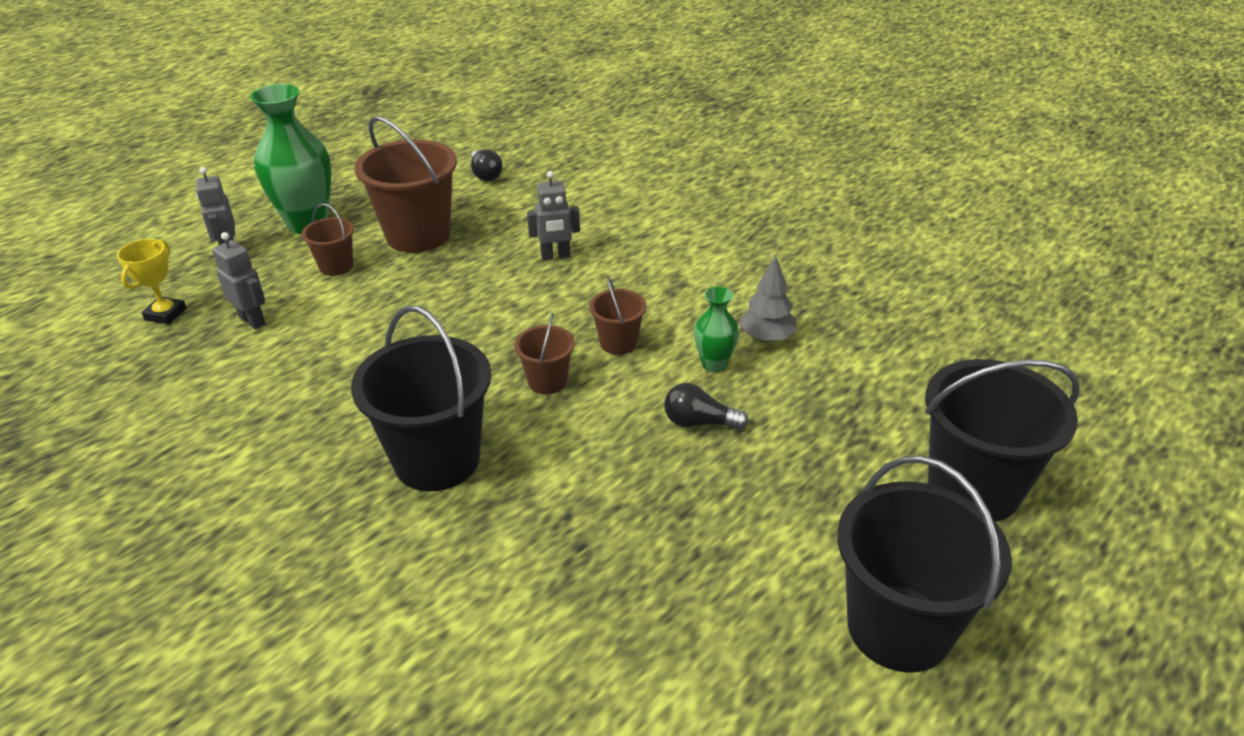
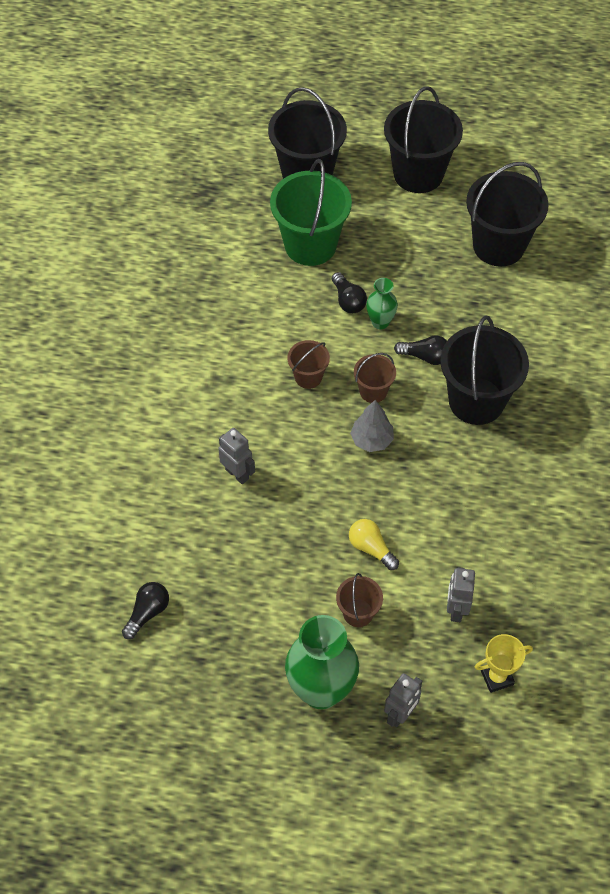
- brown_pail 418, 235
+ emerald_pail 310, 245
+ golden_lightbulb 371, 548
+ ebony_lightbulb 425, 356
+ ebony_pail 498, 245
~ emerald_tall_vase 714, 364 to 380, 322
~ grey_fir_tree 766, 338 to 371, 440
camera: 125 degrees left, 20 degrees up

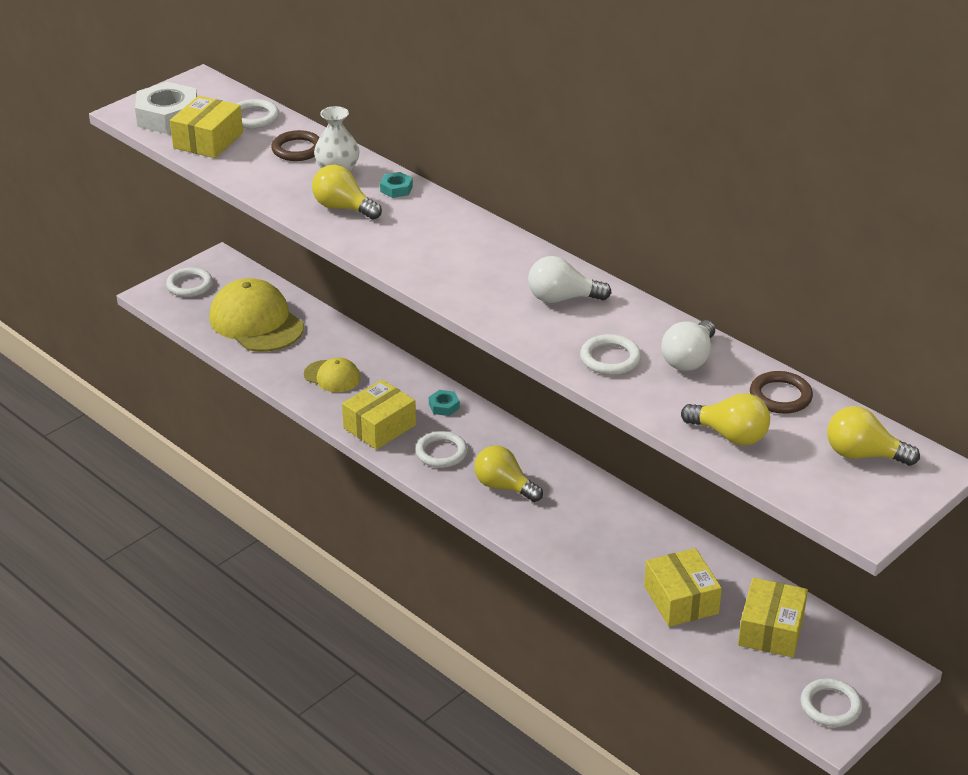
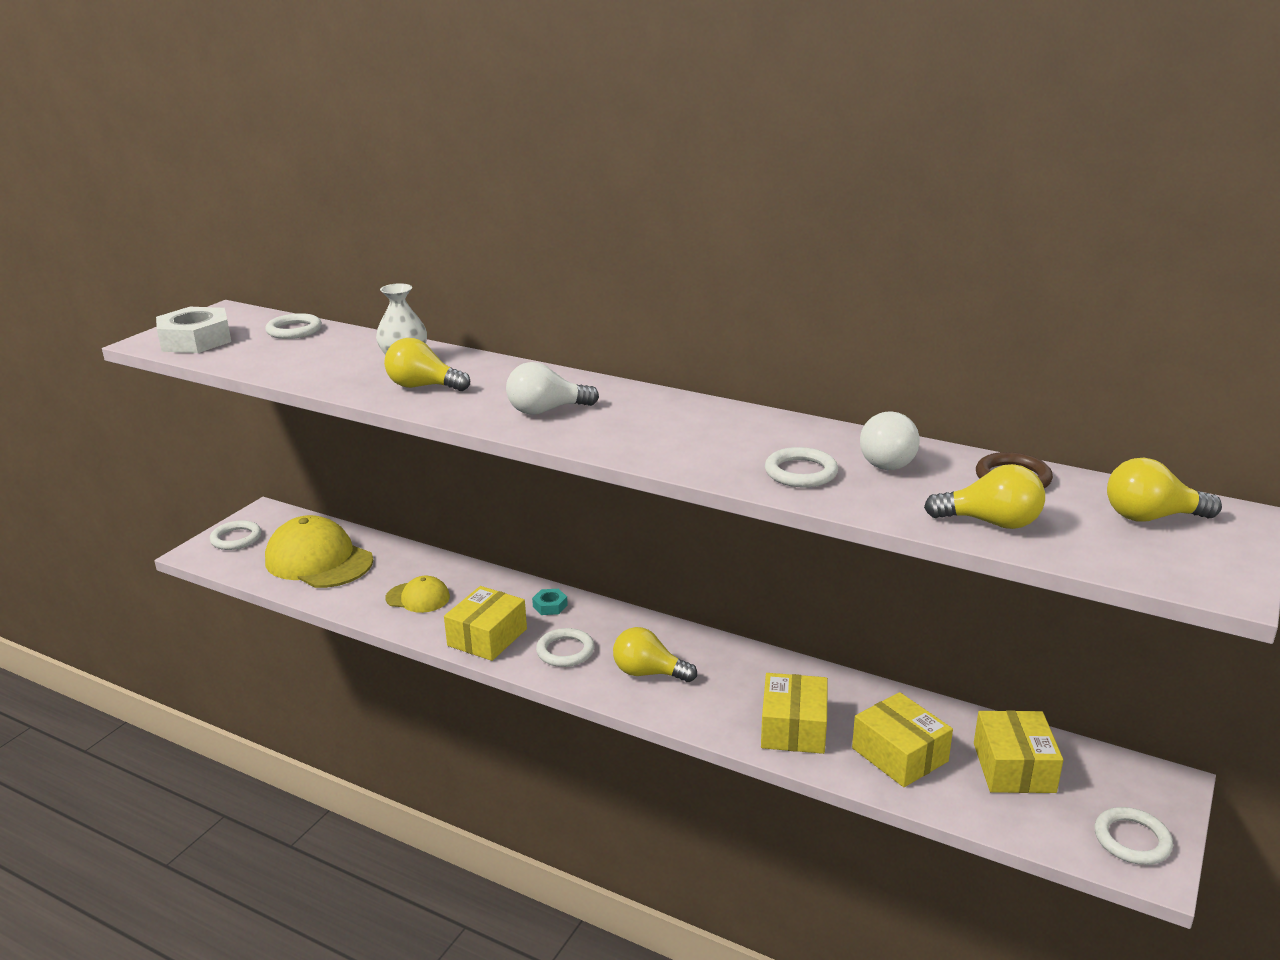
- brown_ring 297, 149
- aqua_hex_nut 396, 189
~ golden_package 208, 140 to 793, 728
~ white_lightbulb 562, 298 to 546, 410
camera: 15 degrees left, 10 degrees down

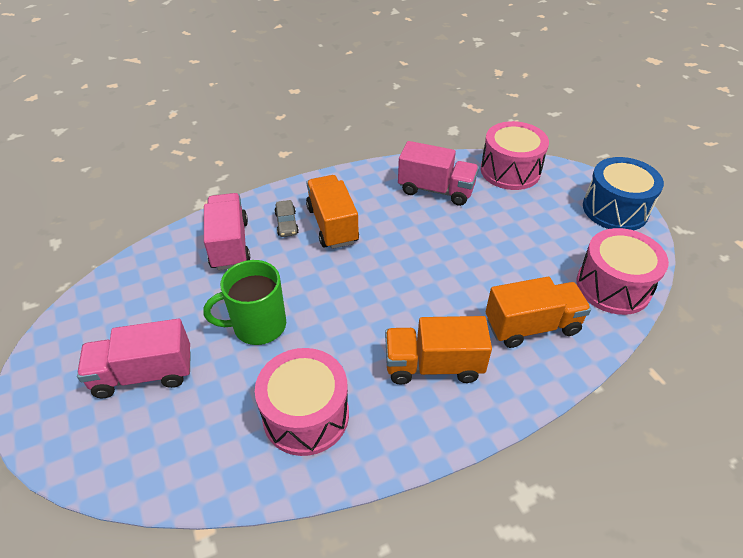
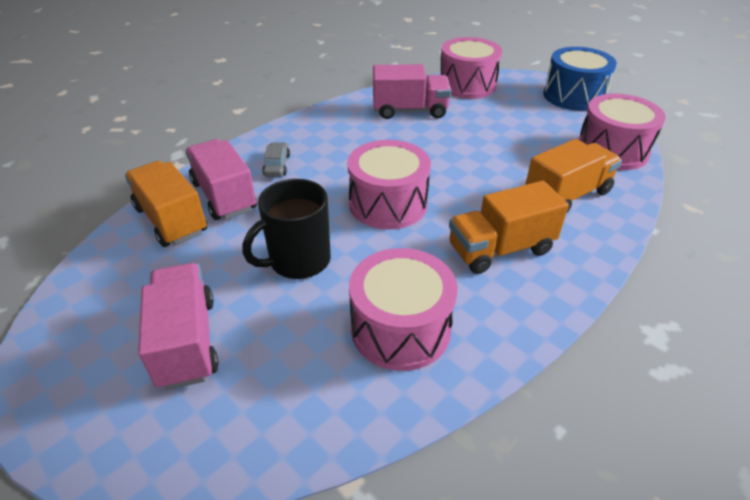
+ rose-pink_snare_drum 388, 204
~ orange-coloured_truck 332, 225 to 171, 220
~ emerald_coffee_mug 258, 326 to ebony_coffee_mug 298, 260
~ rose-pink_truck 144, 373 = 187, 341 105 degrees clockwise
~ grey_car 286, 223 = 277, 165 150 degrees counterclockwise
camera: 20 degrees left, 5 degrees down

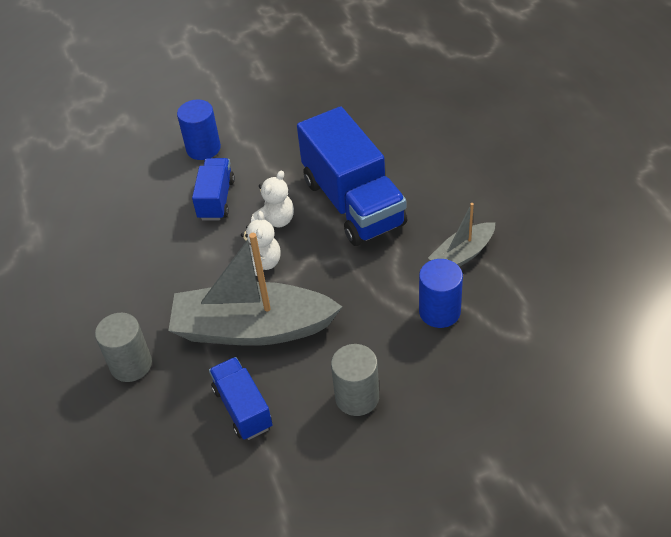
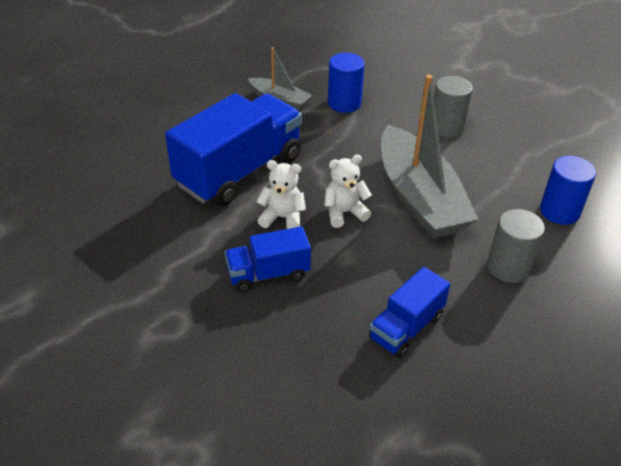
~ cobalt_solid_cylinder 203, 148 to 559, 211
~ cobalt_truck 243, 408 to 406, 327
camera: 115 degrees left, 5 degrees down

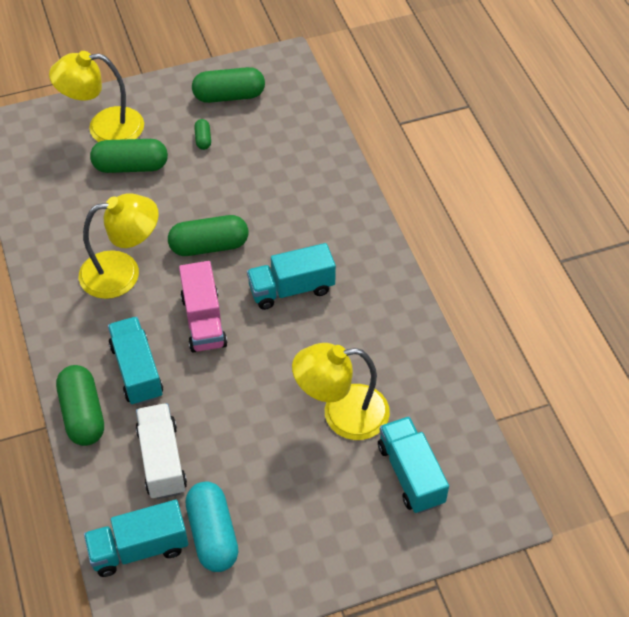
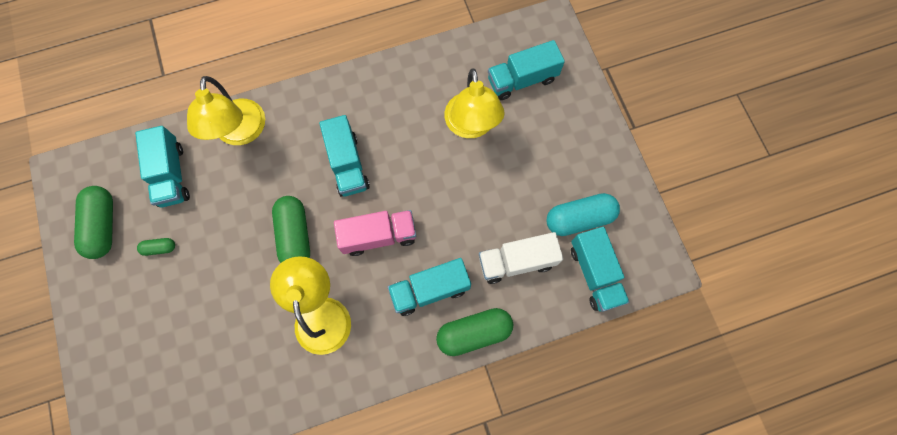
- emerald_pill_shape 131, 166
+ aqua_truck 171, 175
~ golden_reading_lamp 104, 128 to 240, 133
camera: 90 degrees left, 20 degrees up

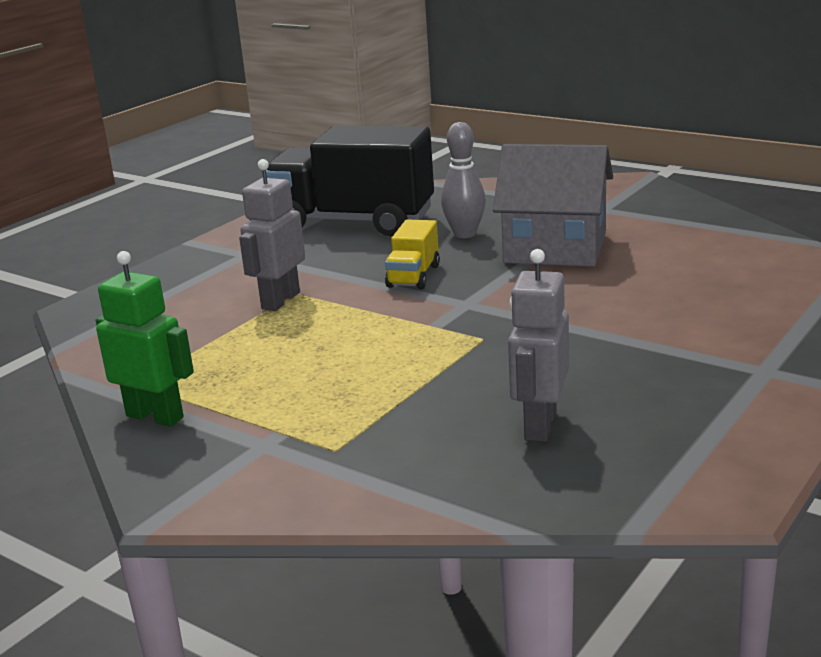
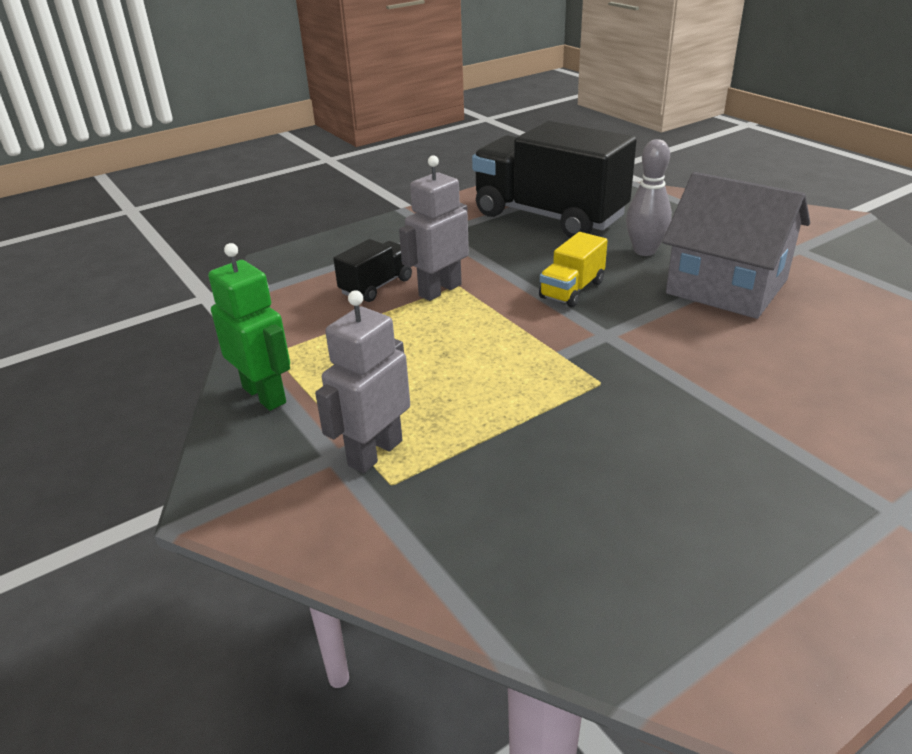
+ ebony_truck 376, 286
~ grey_robot 539, 425 to 374, 453
camera: 20 degrees right, 10 degrees up

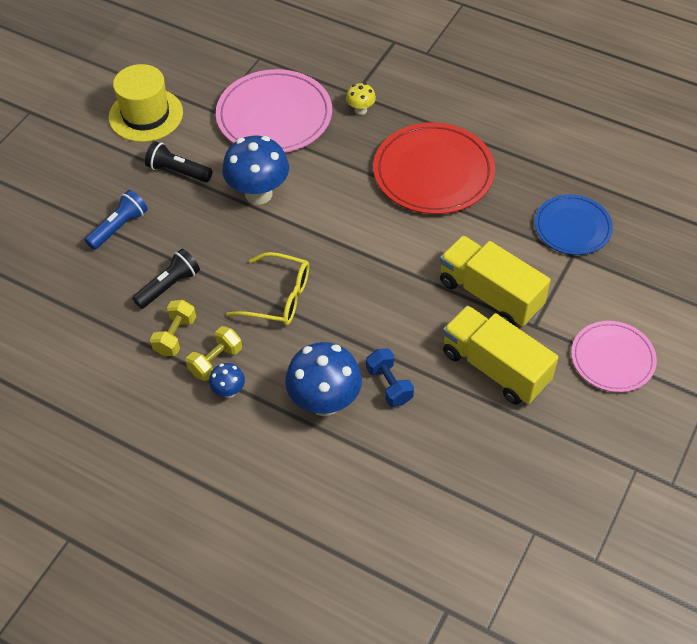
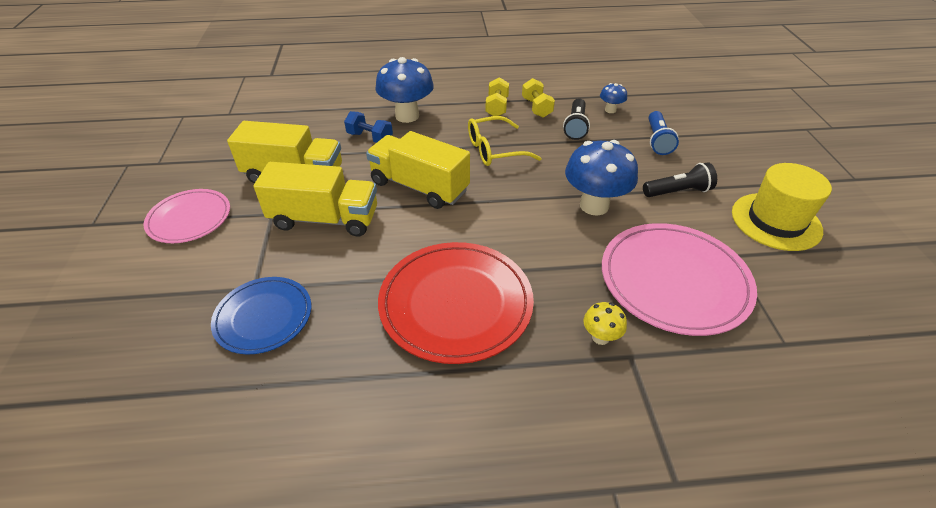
+ golden_truck 419, 187
~ cobalt_fungus 229, 391 to 610, 110
camera: 145 degrees right, 10 degrees down

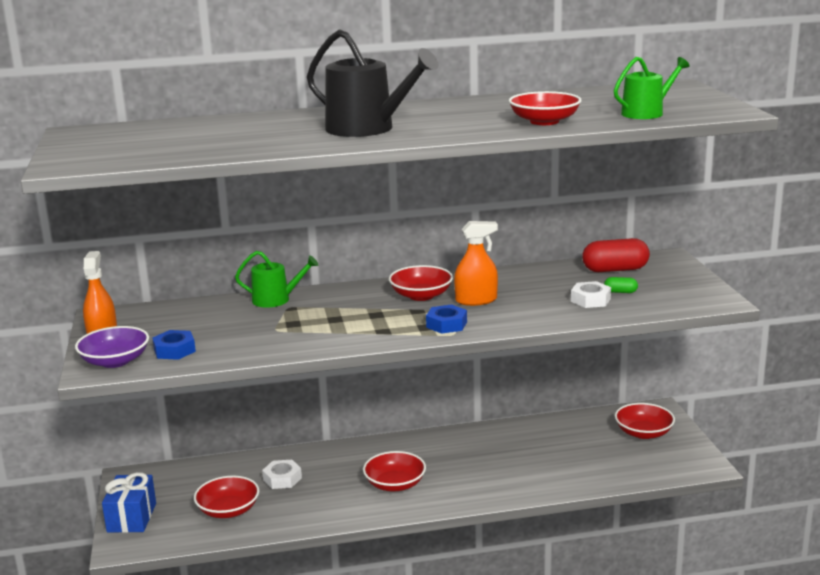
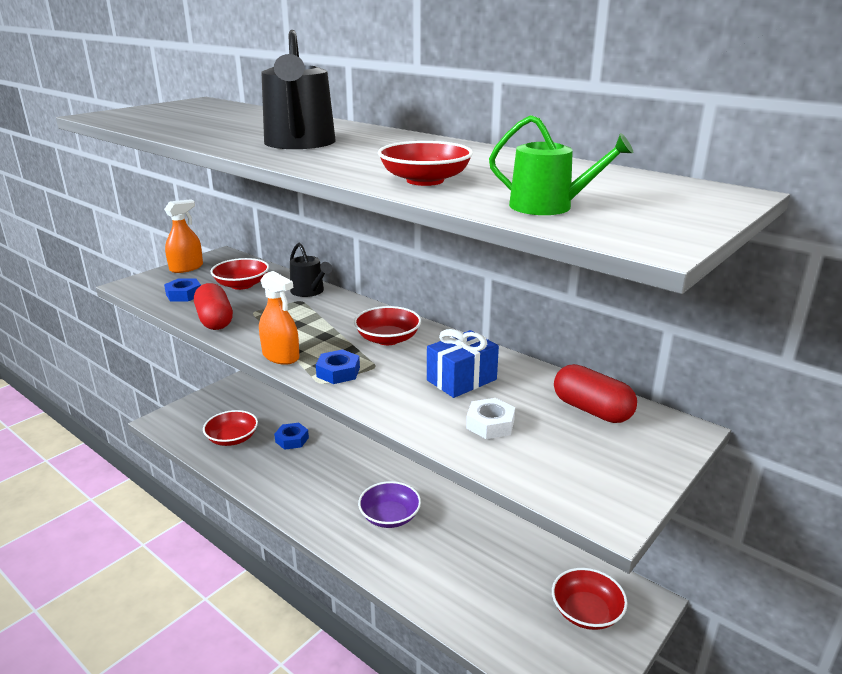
- emerald_pill_shape 620, 292
+ scarlet_pill_shape 215, 320
~ violet_deep_dish 115, 361 to 390, 516
~ cobalt_present 132, 517 to 461, 380
~ scarlet_deep_dish 395, 484 to 242, 285
~ orange-coloured_spray_cleaner 476, 300 to 281, 356
~ emerald_watering_pot 276, 300 to ebony_watering_pot 309, 291
~ white_hex_nut 282, 479 to cobalt_hex_nut 292, 440
camera: 50 degrees right, 5 degrees up

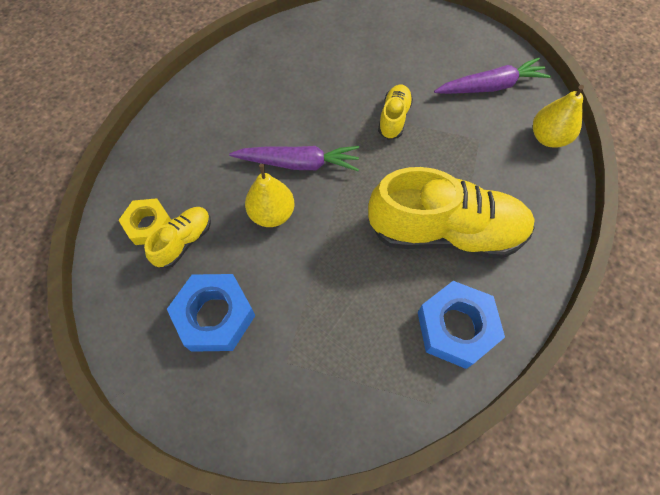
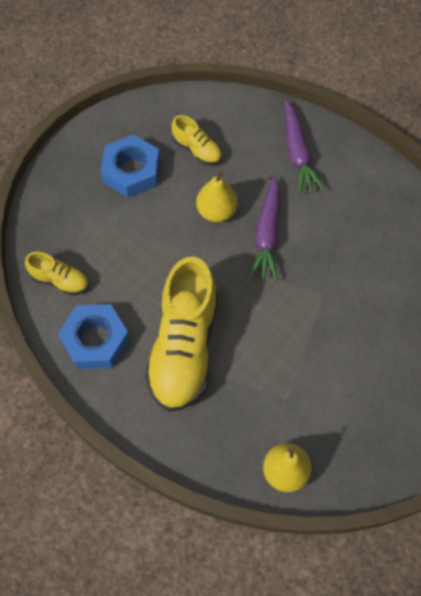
- golden_hex_nut 149, 225
~ golden_lace-up_shoe 394, 118 to 60, 280
~ violet_toy_carrot 490, 86 to 297, 153
camera: 95 degrees right, 0 degrees up

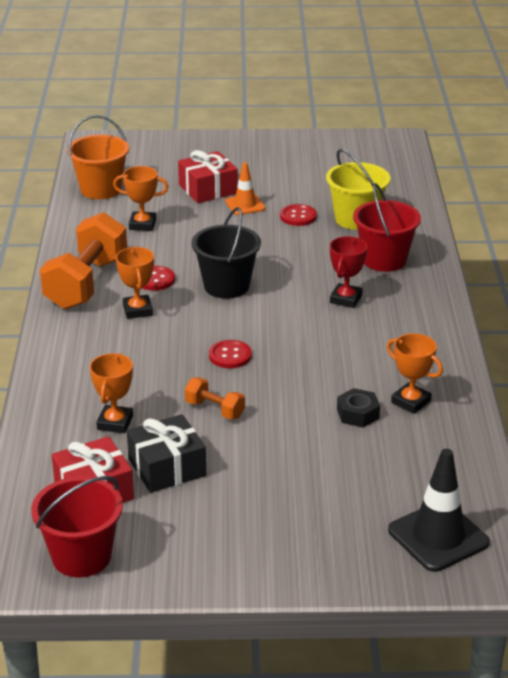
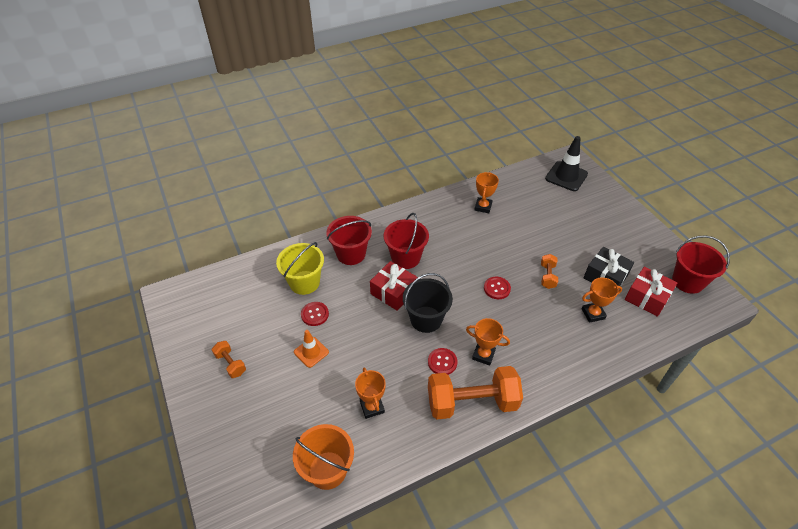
- ebony_hex_nut 357, 414
+ orange-coloured_free_weight 230, 364
~ scarlet_present 208, 189 to 393, 292
~ scarlet_prize_cup 346, 299 to scarlet_pail 405, 258
~ orange-coloured_prize_cup 137, 310 = 483, 355 60 degrees clockwise
camera: 115 degrees left, 15 degrees up

